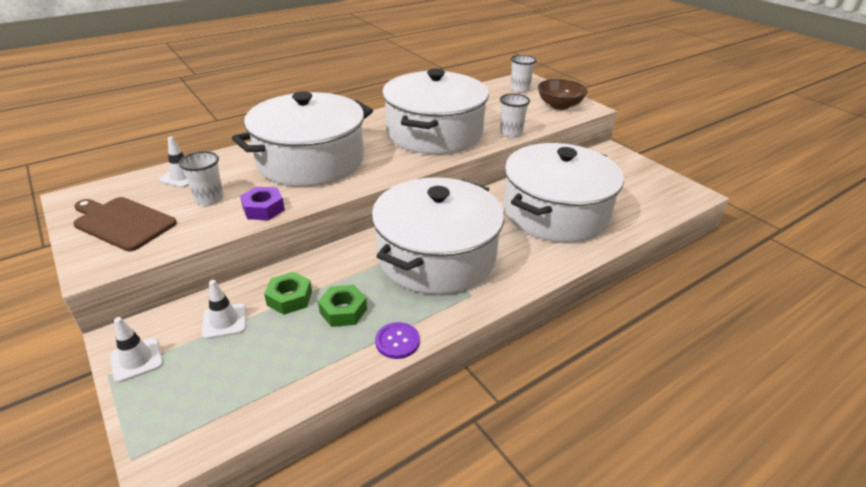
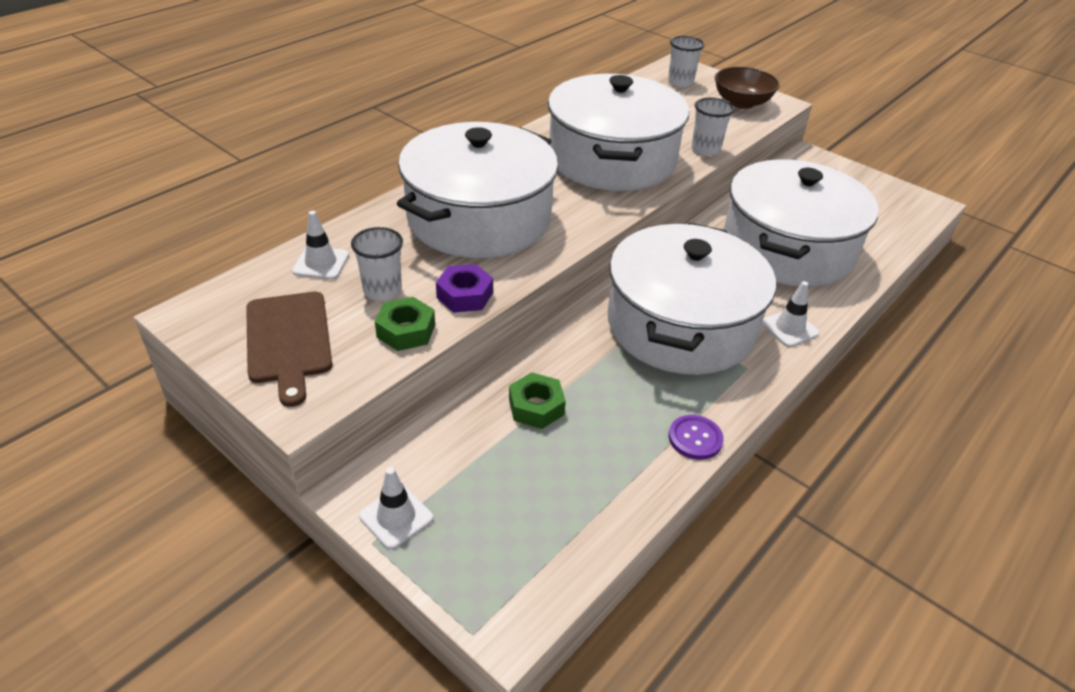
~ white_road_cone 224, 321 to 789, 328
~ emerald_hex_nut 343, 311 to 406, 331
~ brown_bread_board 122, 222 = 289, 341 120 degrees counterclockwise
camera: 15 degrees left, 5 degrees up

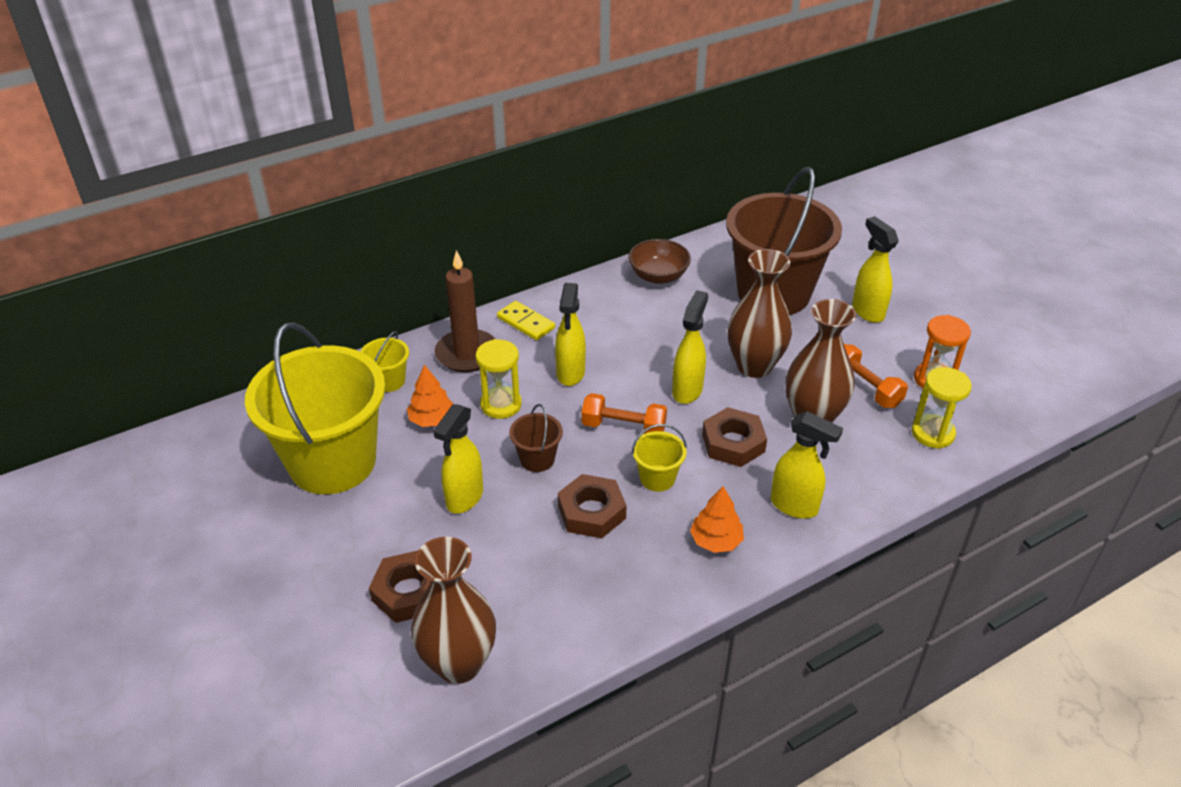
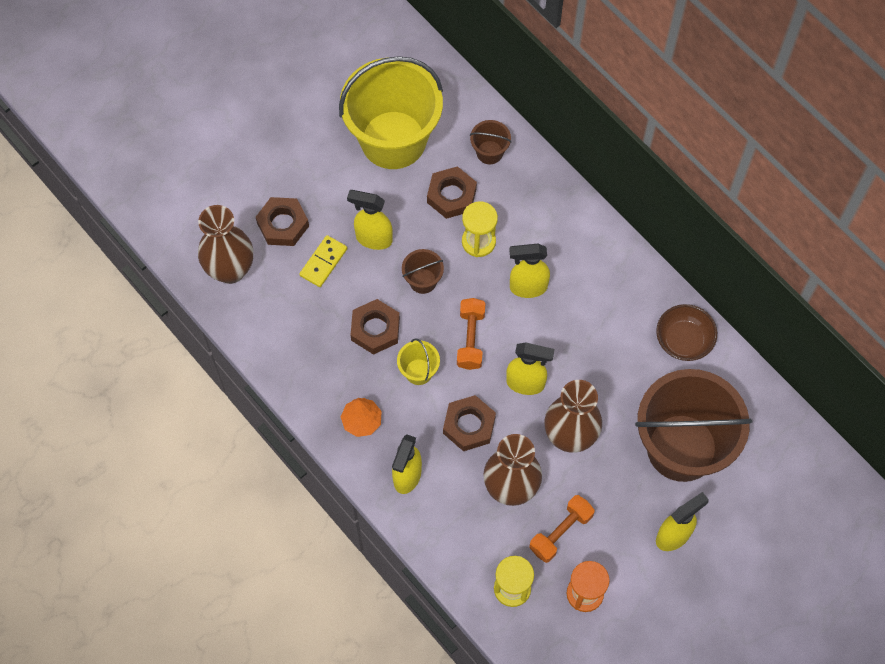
- brown_candle 467, 354
~ golden_domino 525, 323 to 323, 262
~ orange-coloured_fir_tree 432, 419 to brown_hex_nut 451, 195
~ golden_pail 389, 381 to brown_pail 489, 152
camera: 80 degrees right, 25 degrees up

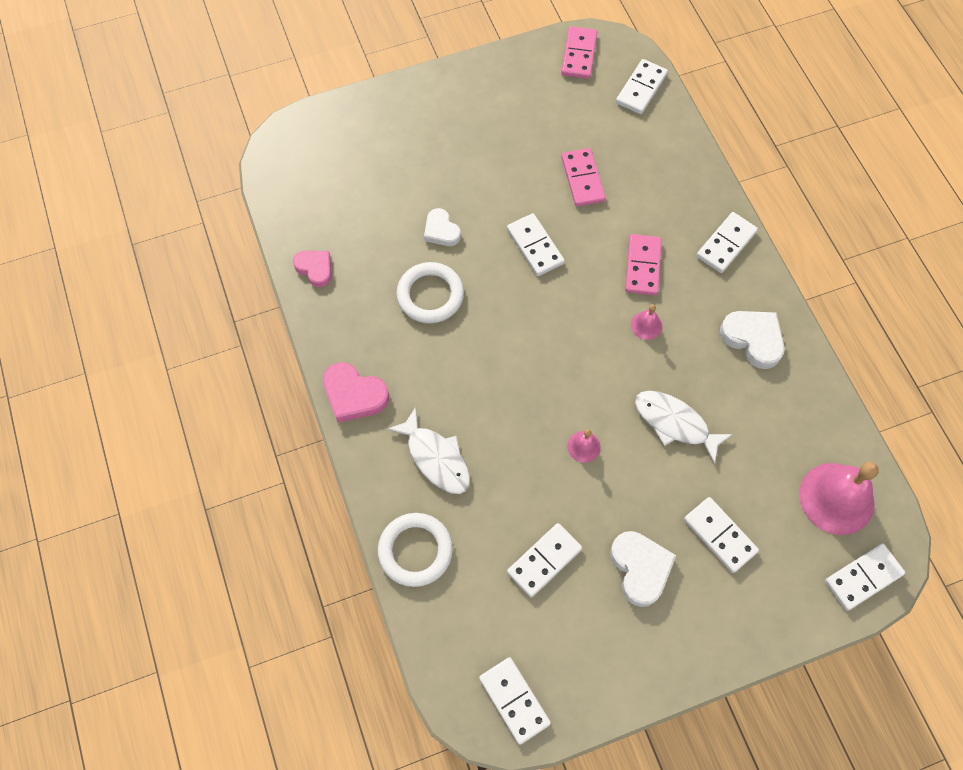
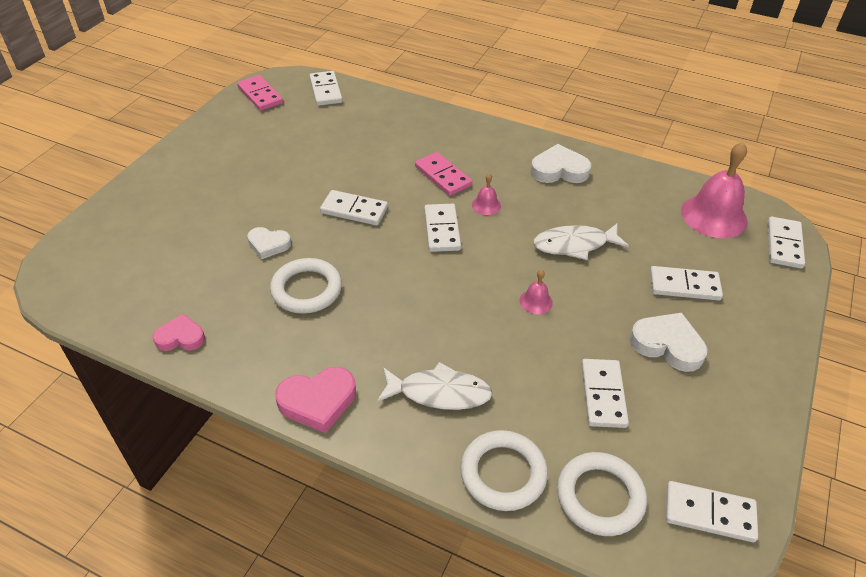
- rose-pink_domino 582, 179
+ white_ring 600, 496
~ white_domino 726, 244 to 442, 230
camera: 45 degrees left, 20 degrees down

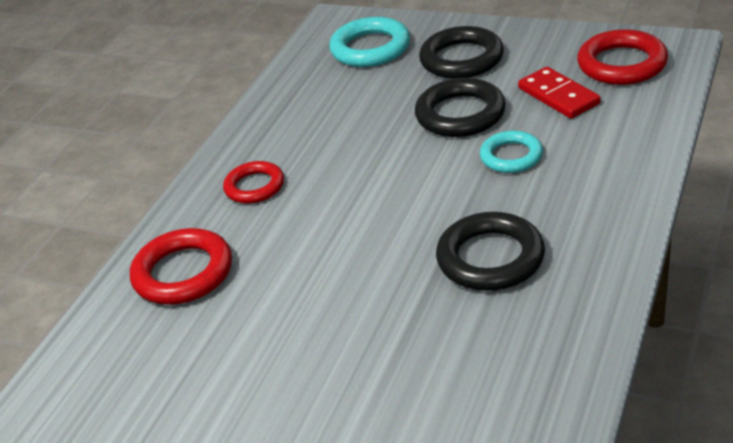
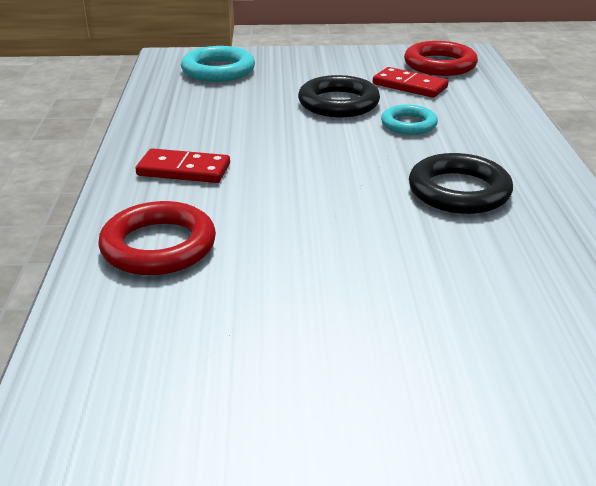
- ebony_ring 461, 59
~ scarlet_ring 254, 187 to scarlet_domino 184, 170
camera: 30 degrees left, 5 degrees down

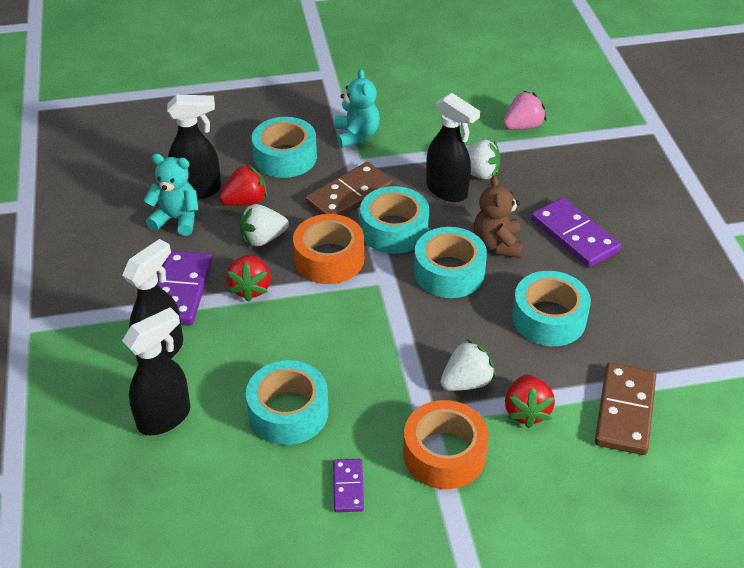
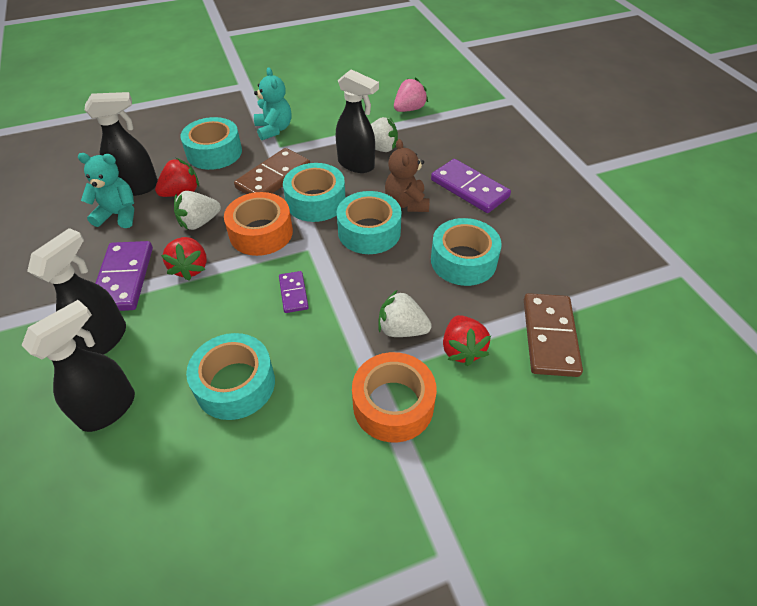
~ violet_domino 348, 487 to 293, 293
~ white_strawberry 466, 382 = 402, 329 120 degrees counterclockwise
camera: 10 degrees left, 5 degrees up

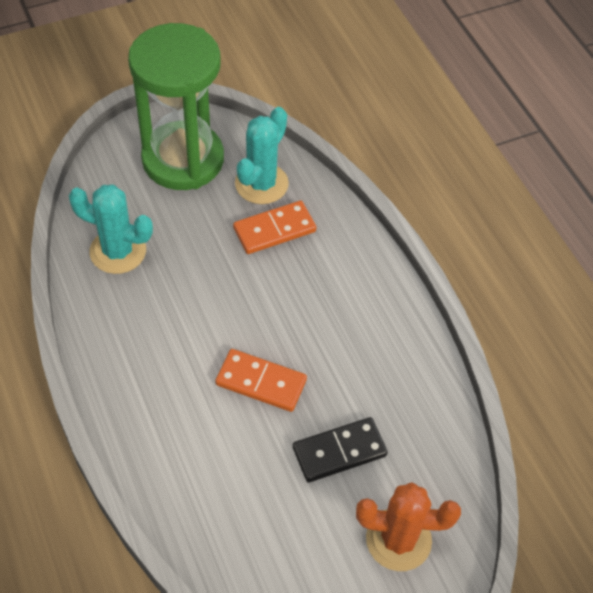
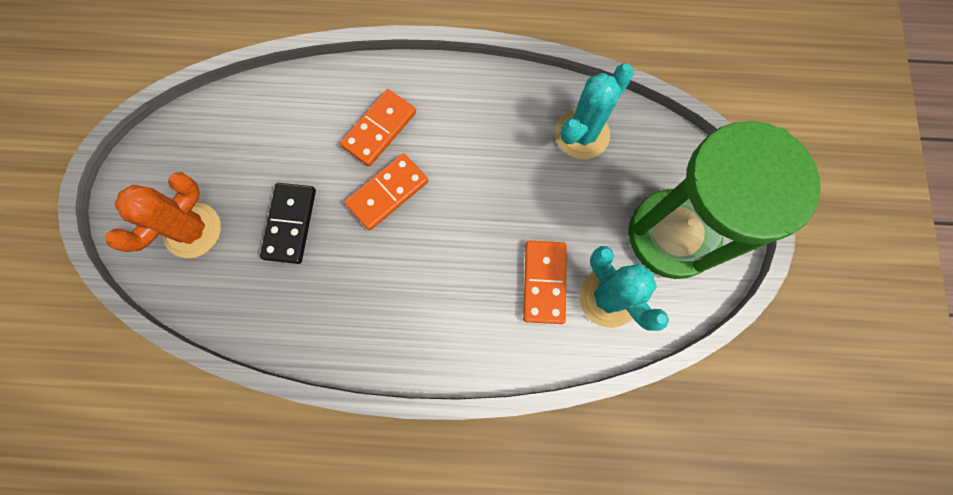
+ orange-coloured_domino 379, 129
camera: 120 degrees right, 20 degrees up

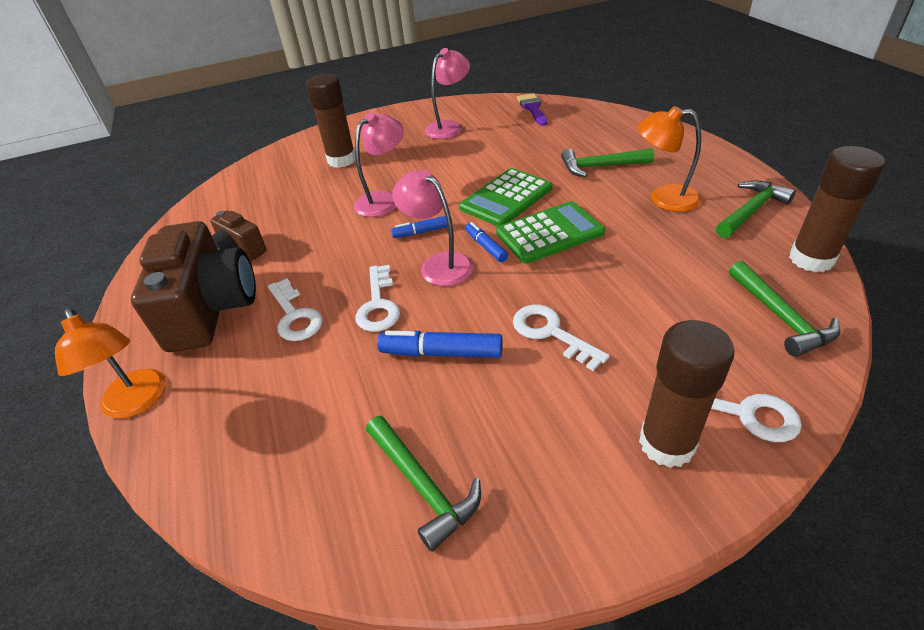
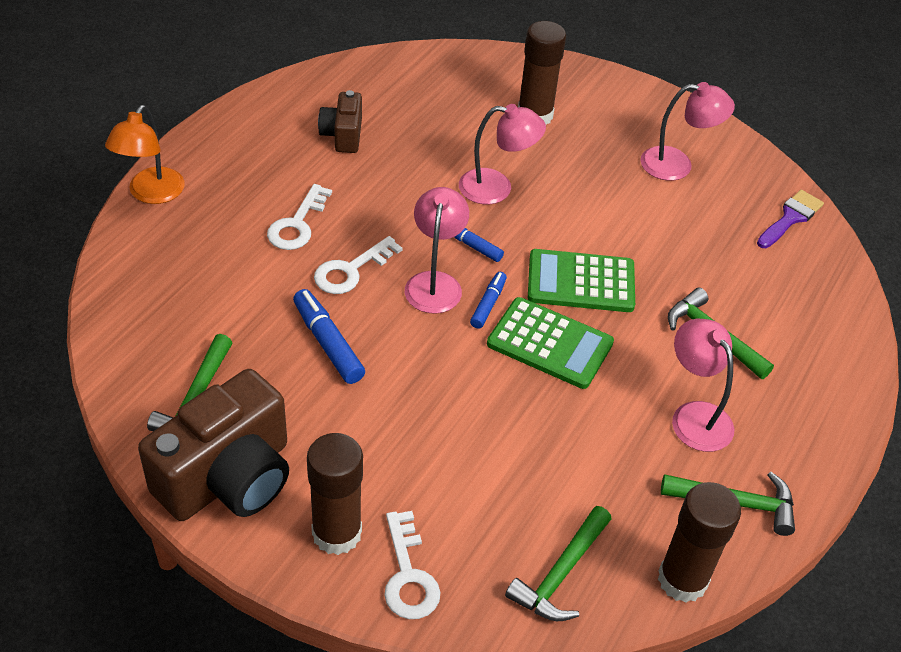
- white_key 551, 333
~ brown_compact_camera 211, 309 to 228, 477
~ orange-coloured_reading_lamp 663, 198 to rose-pink_reading_lamp 695, 416
camera: 45 degrees right, 5 degrees up

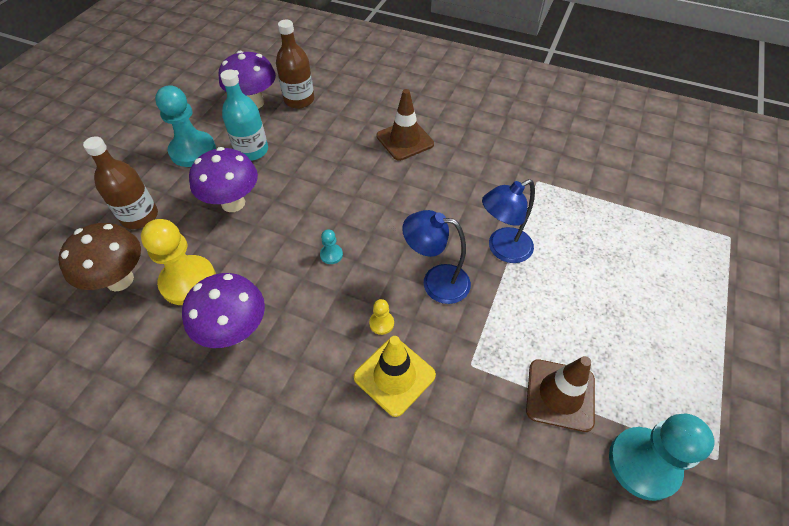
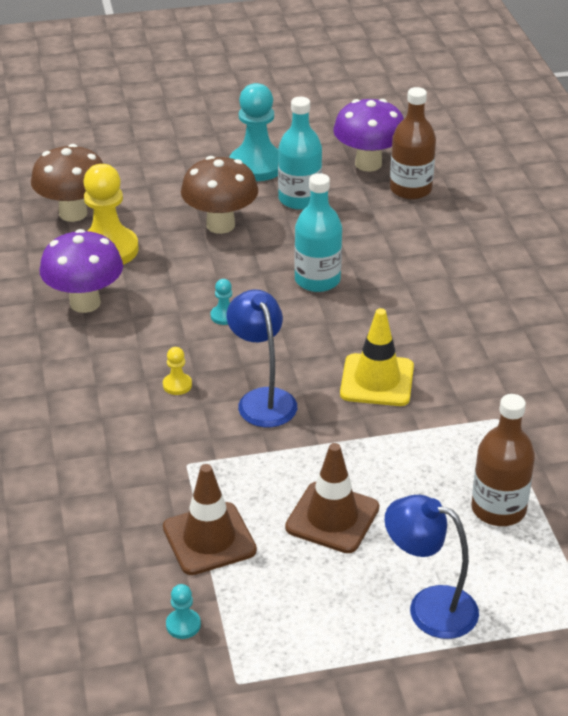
+ aqua_drink_bottle 317, 280
~ brown_drink_bottle 139, 216 to 498, 509
~ golden_road_cone 394, 376 to 377, 380
~ brown_road_cone 405, 140 to 332, 518
~ cobalt_reading_lamp 502, 249 to 429, 607
~ violet_fungus 233, 203 to brown_fungus 220, 225
~ aqua_pawn 643, 464 = 183, 625 x0.43
camera: 55 degrees right, 15 degrees down

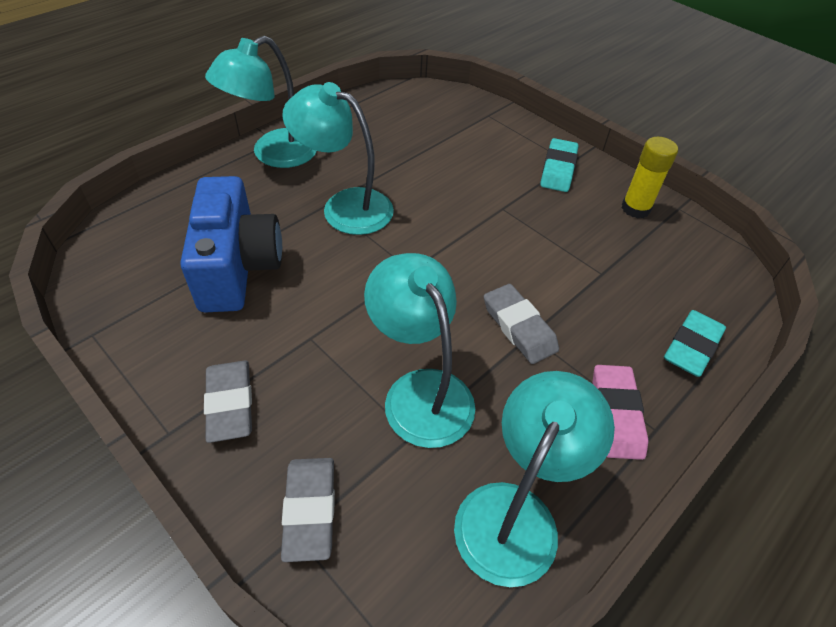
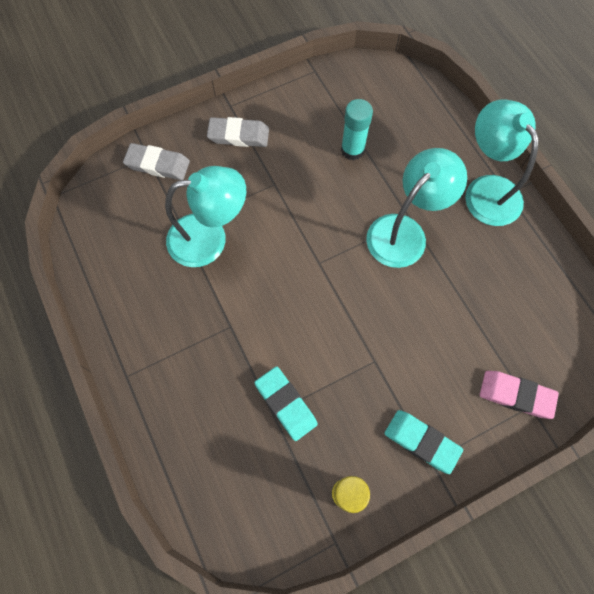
- aqua_reading_lamp 515, 513
- grey_eraser 519, 327
~ rose-pink_eraser 616, 414 to 516, 395
~ aqua_eraser 692, 347 to 286, 404
~ cobalt_compact_camera 237, 267 to aqua_glue_stick 352, 150
camera: 110 degrees right, 20 degrees up

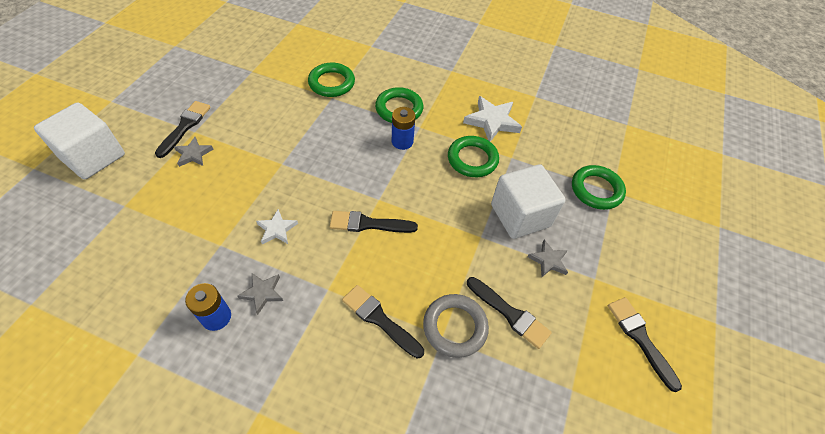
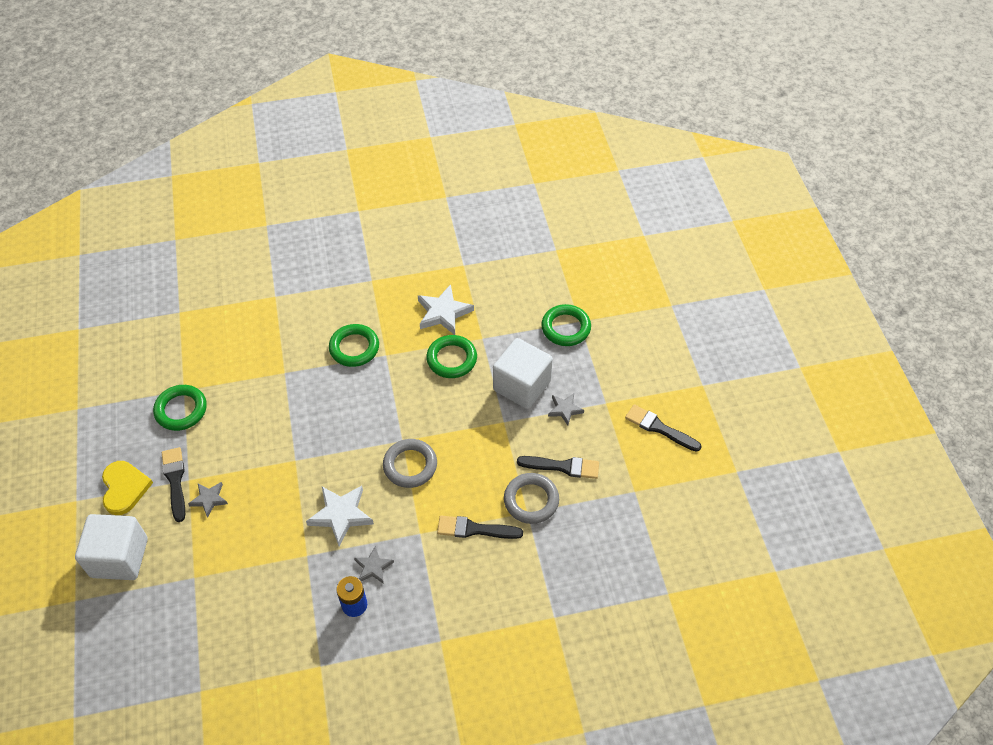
- cobalt_battery 402, 141
+ golden_love_heart 124, 488
~ emerald_ring 331, 83 to 181, 410
~ ebony_paint_brush 368, 224 to grey_ring 410, 465
~ white_star 277, 229 = 341, 515 x1.70
camera: 30 degrees left, 0 degrees up

